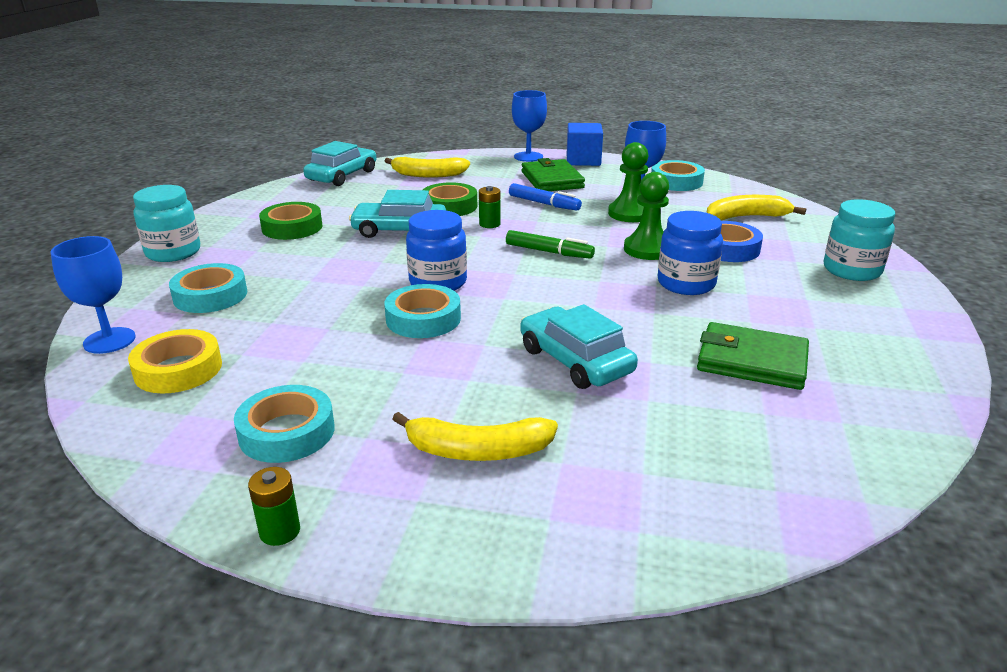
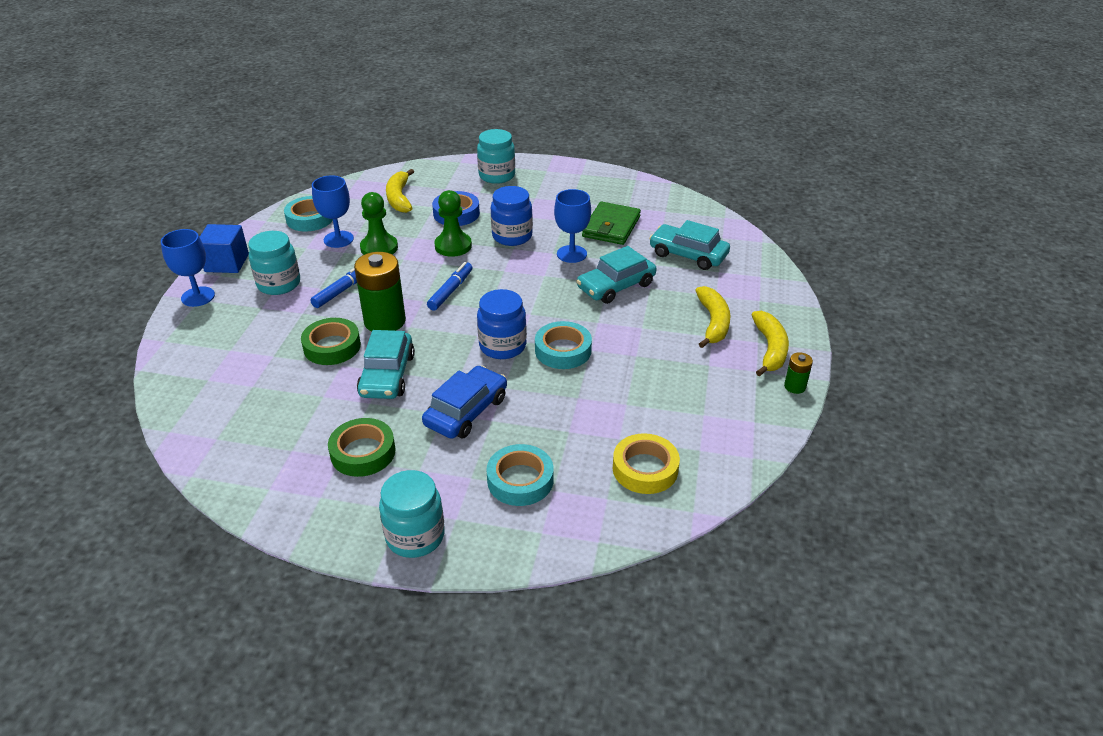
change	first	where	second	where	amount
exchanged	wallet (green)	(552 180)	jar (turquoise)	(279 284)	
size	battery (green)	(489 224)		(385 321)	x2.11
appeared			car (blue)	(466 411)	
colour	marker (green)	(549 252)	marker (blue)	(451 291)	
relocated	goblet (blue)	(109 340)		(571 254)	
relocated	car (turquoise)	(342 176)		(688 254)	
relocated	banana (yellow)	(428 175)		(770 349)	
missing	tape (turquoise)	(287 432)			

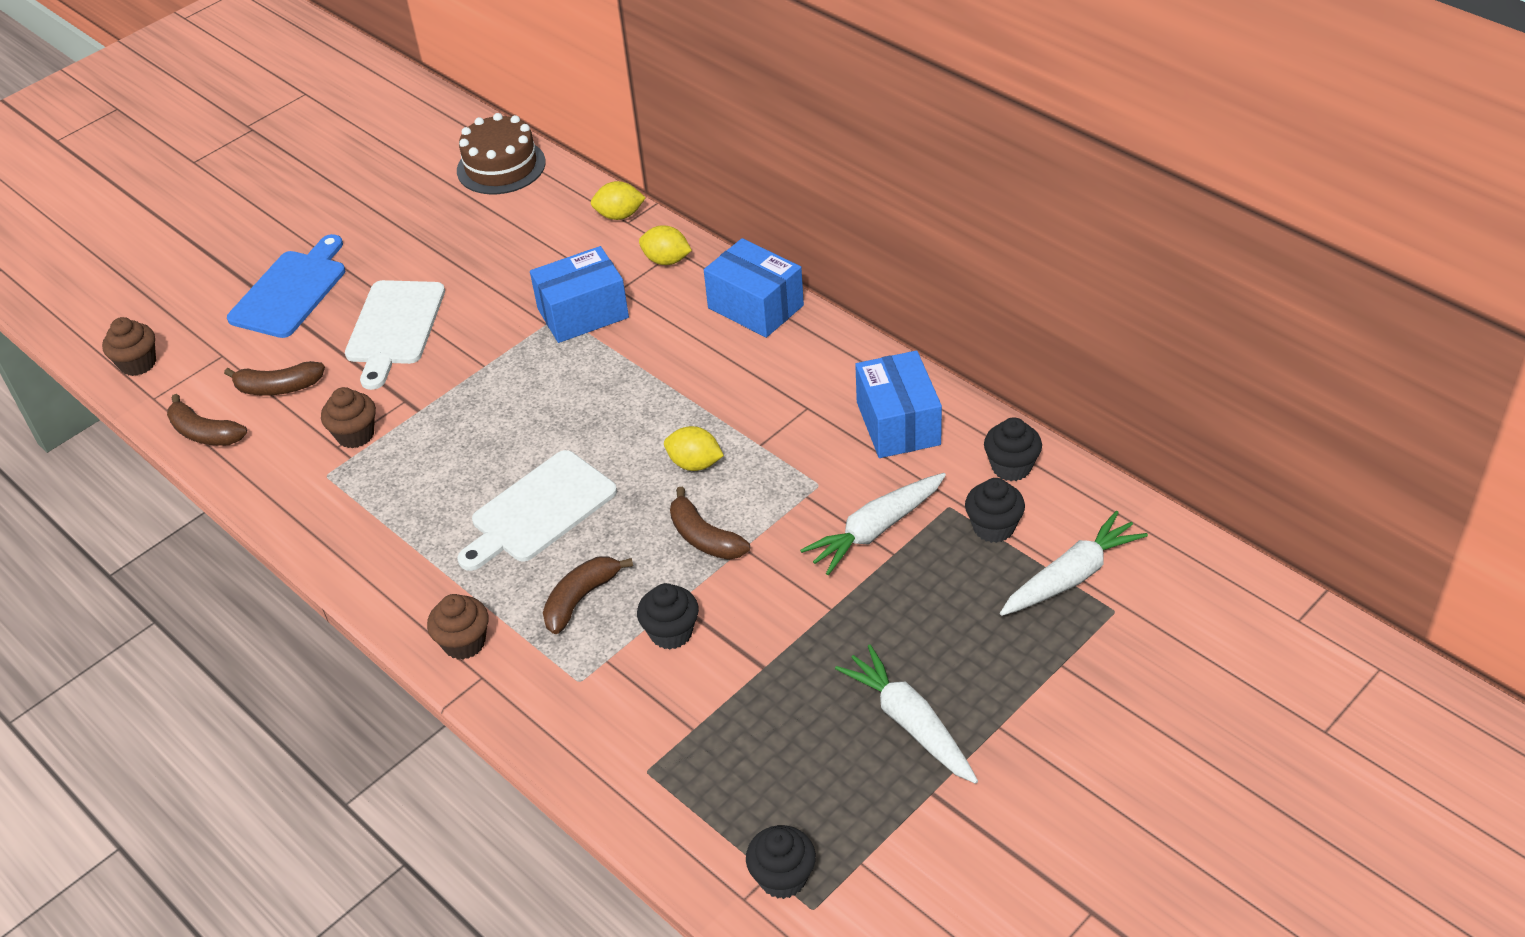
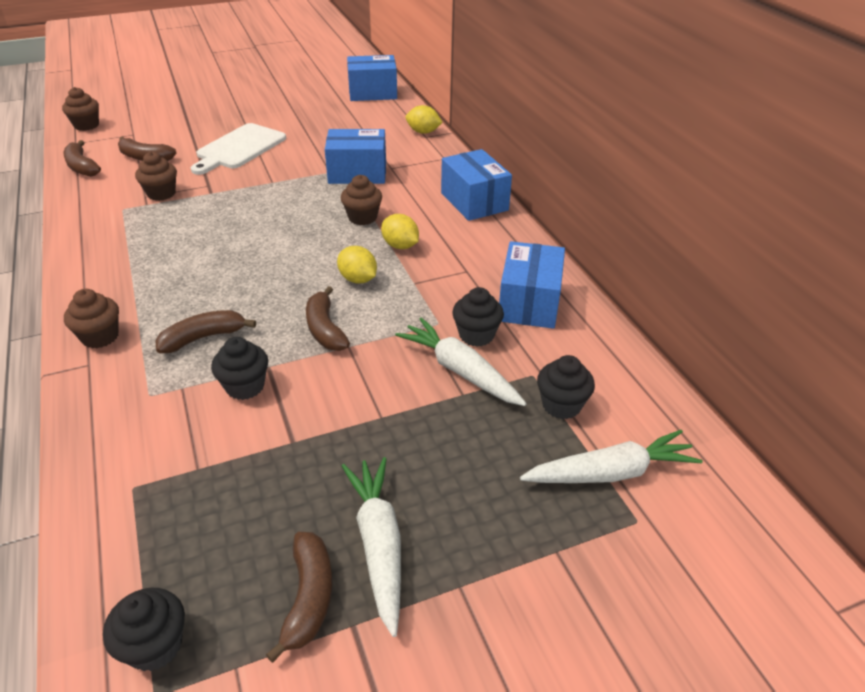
change	first	where	second	where	amount
appeared			banana (brown)	(308 598)	
appeared			cupcake (brown)	(362 217)	
exchanged	cake (brown)	(501 166)	box (blue)	(372 93)	
relocated	lemon (yellow)	(666 260)		(400 246)	
spun	carrot (white)	(876 530)		(460 371)	60 degrees clockwise
relocated	cupcake (black)	(1011 467)		(476 335)	
missing	cutting board (blue)	(291 291)			
missing	cutting board (white)	(539 510)			

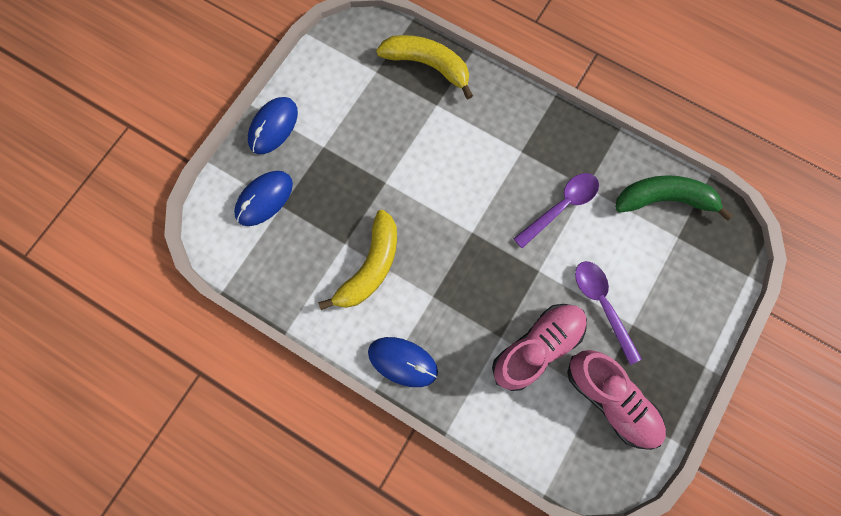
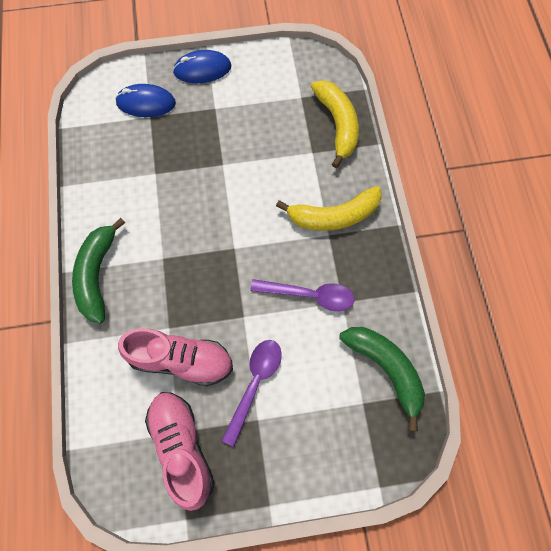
change	first	where	second	where	amount
exchanged	mouse (blue)	(402 362)	banana (green)	(97 274)	
spun	shoe (pink)	(611 400)		(182 447)	150 degrees clockwise
relocated	banana (yellow)	(370 267)		(333 216)	

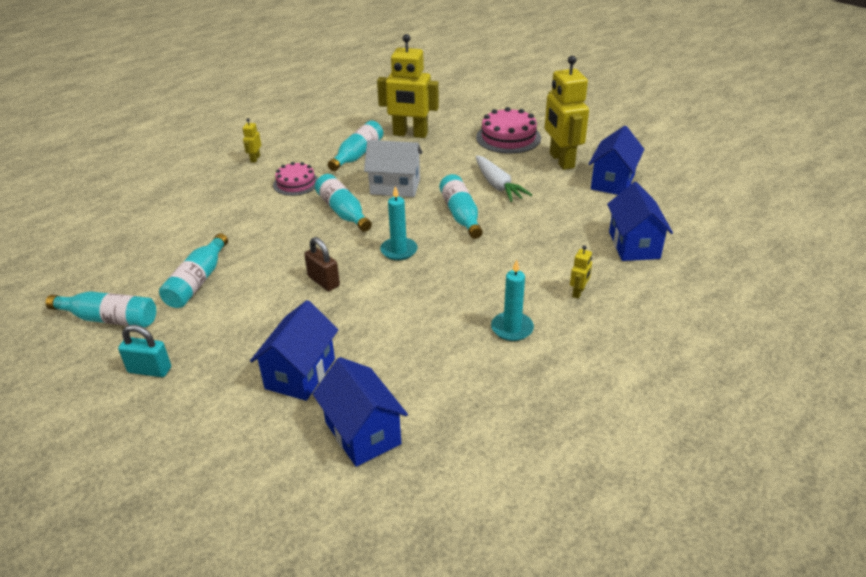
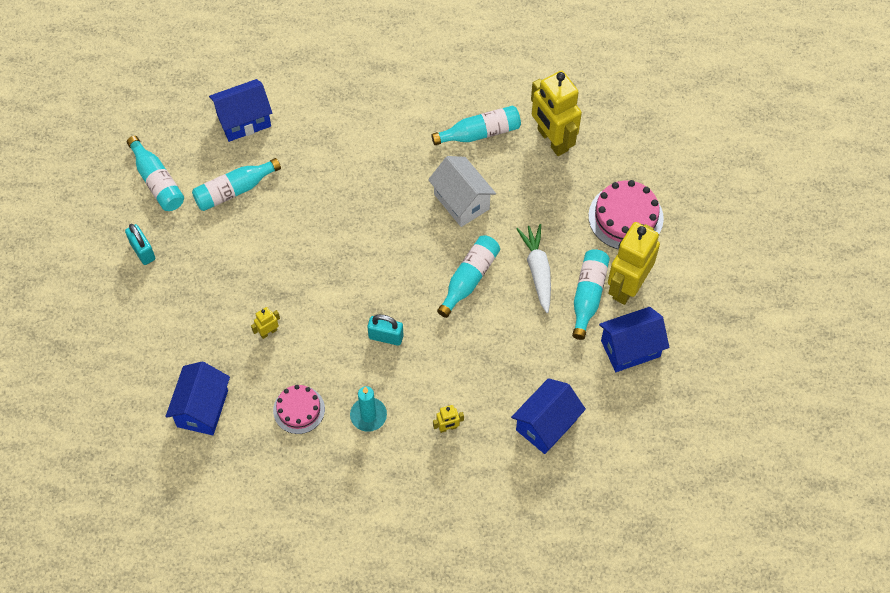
change	first	where	second	where	amount
relocated	house (blue)	(300 373)		(244 121)	
relocated	robot (yellow)	(255 159)		(268 332)	
relocated	cake (pink)	(296 183)		(299 409)	
appeared			padlock (turquoise)	(386 337)	
spun	carrot (white)	(498 185)		(537 270)	150 degrees clockwise
relocated	bottle (turquoise)	(343 212)		(588 295)	
missing	padlock (brown)	(323 281)			
missing	candle (turquoise)	(399 251)			

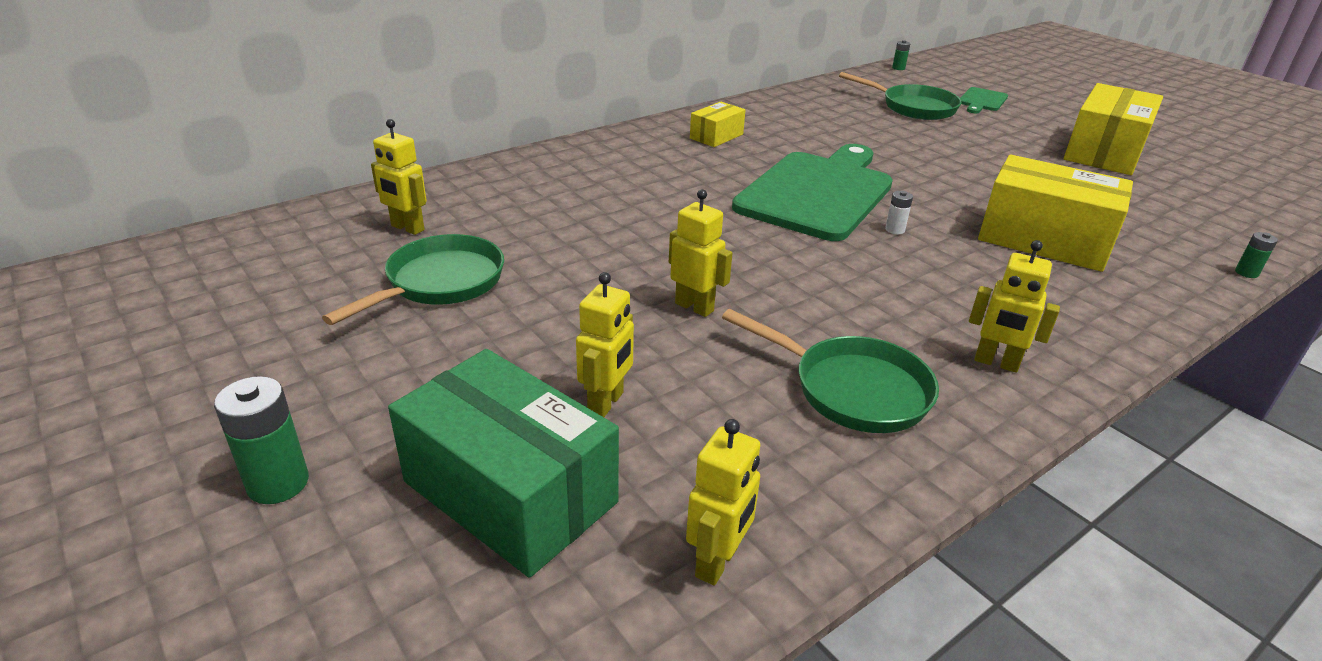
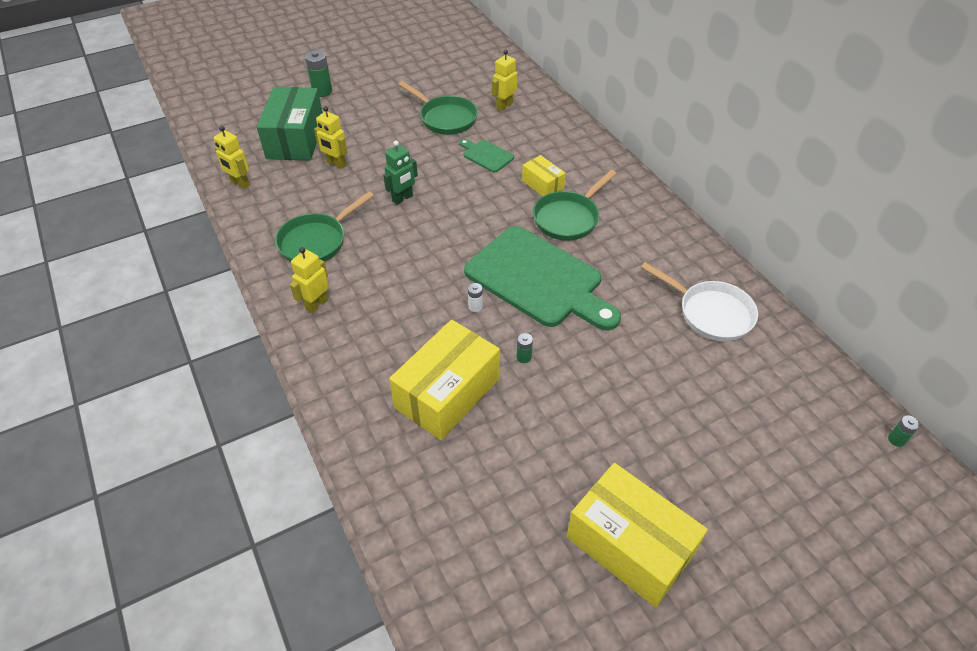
change	first	where	second	where	amount
spun	box (green)	(510 492)		(295 139)	45 degrees counterclockwise
colour	robot (yellow)	(694 307)	robot (green)	(402 198)	
relocated	cutting board (green)	(982 101)		(486 155)	
relocated	battery (green)	(1246 273)		(524 357)	
relocated	box (yellow)	(716 136)		(542 184)	
relocated	pan (green)	(914 107)		(568 218)	
appeared			pan (white)	(711 313)	

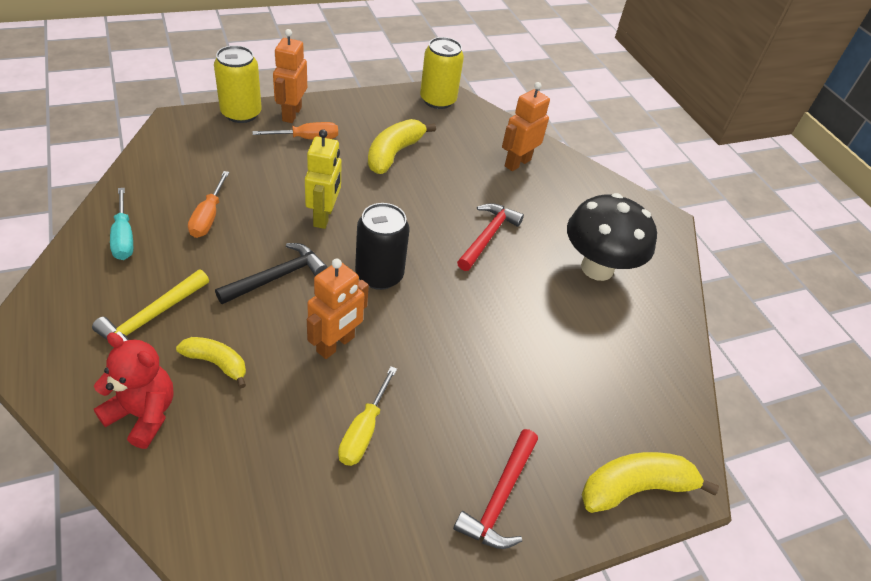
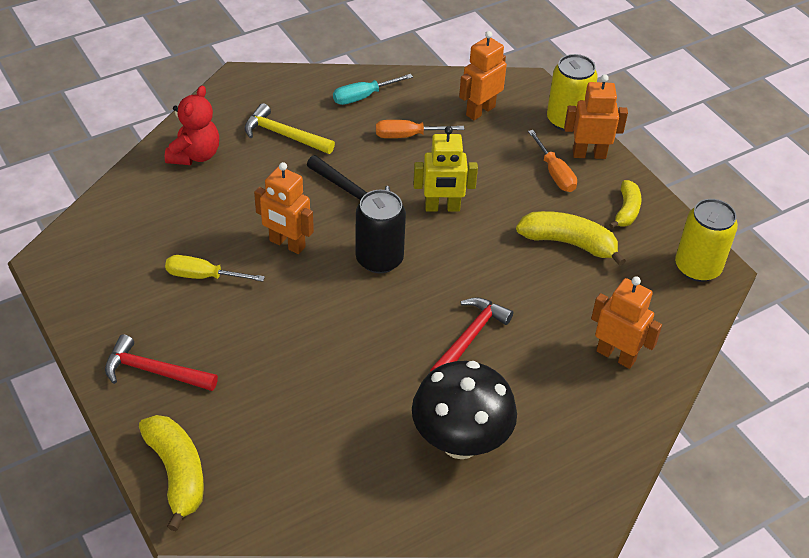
change	first	where	second	where	amount
spun	hammer (red)	(487 236)		(470 337)	75 degrees counterclockwise
appeared			robot (orange)	(480 111)	
relocated	banana (yellow)	(216 363)		(626 210)	

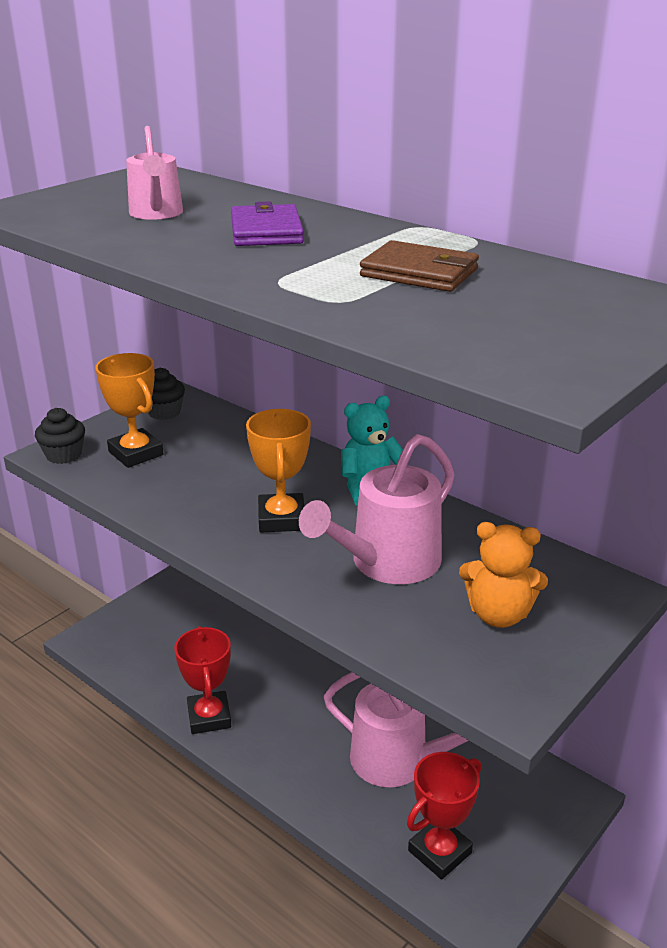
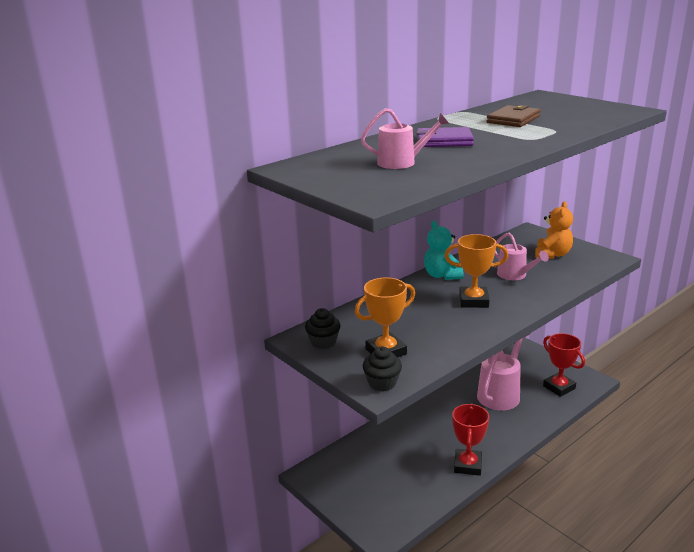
change	first	where	second	where	amount
spun	trophy (red)	(209 717)		(467 465)	75 degrees counterclockwise
size	watering can (pink)	(387 563)		(515 275)	x0.61

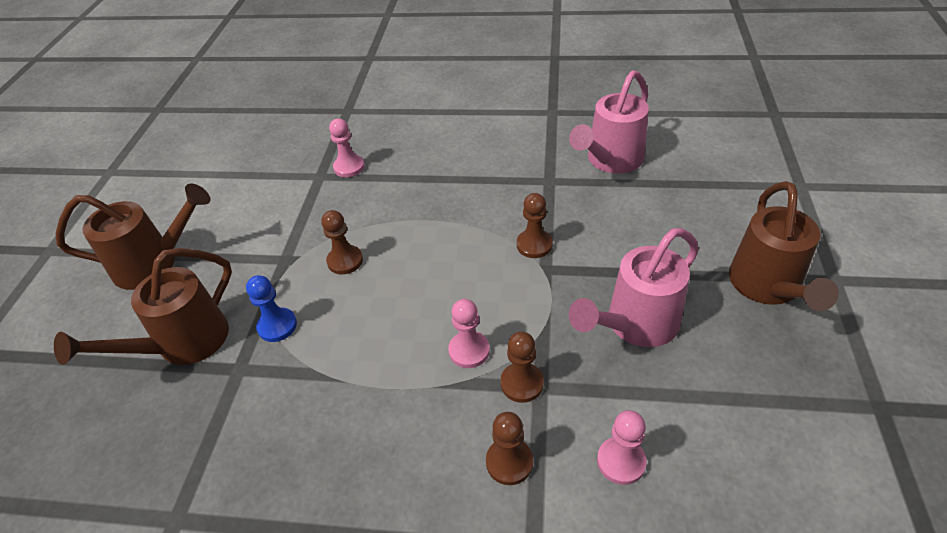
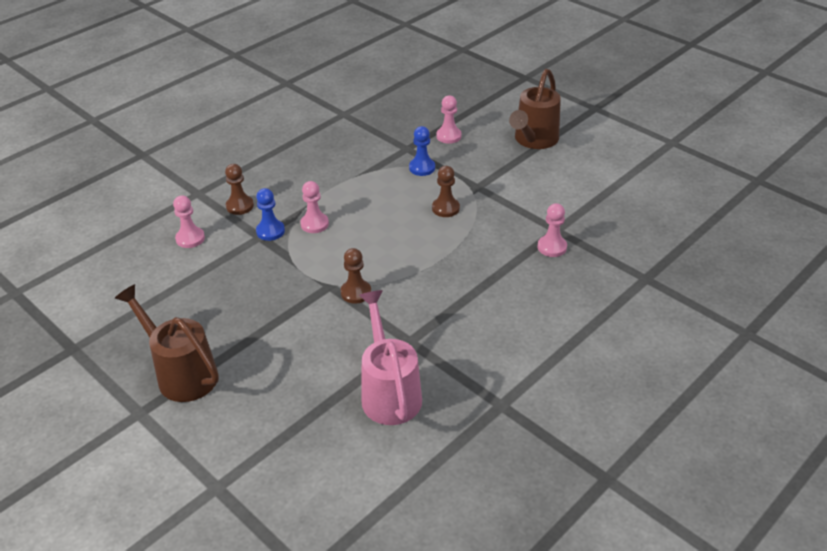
change	first	where	second	where	amount
colour	pawn (brown)	(522 383)	pawn (blue)	(270 231)	
exchanged	watering can (brown)	(183 344)	pawn (pink)	(448 136)	
missing	watering can (pink)	(635 325)			

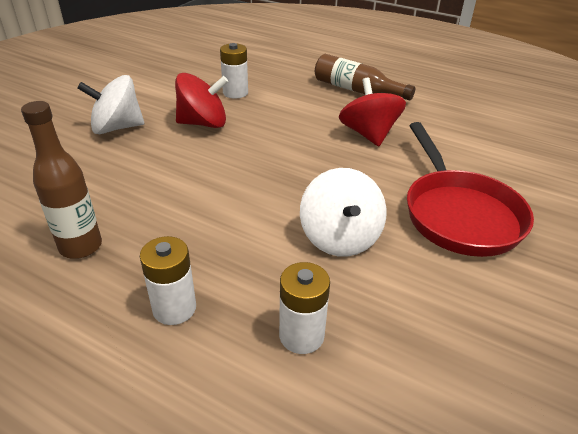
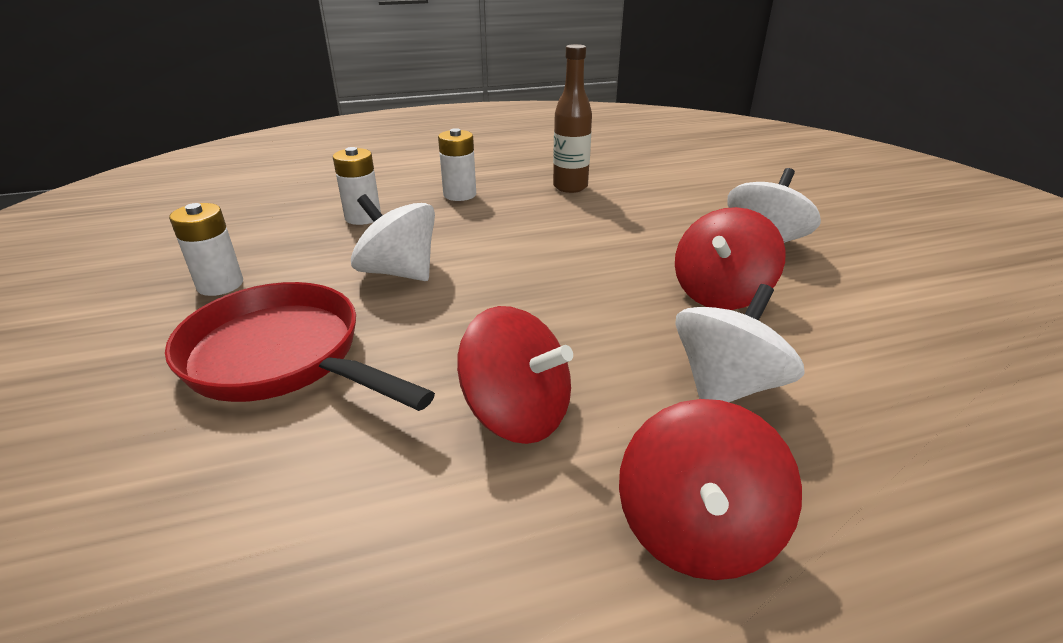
change	first	where	second	where	amount
relocated	battery (white)	(235 93)		(220 284)	
exchanged	bottle (brown)	(356 90)	spinning top (red)	(696 530)	
appeared			spinning top (white)	(726 385)	

